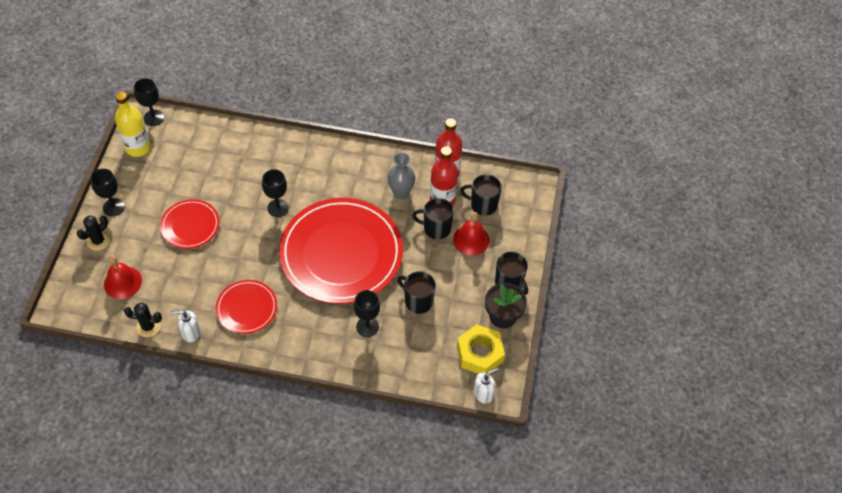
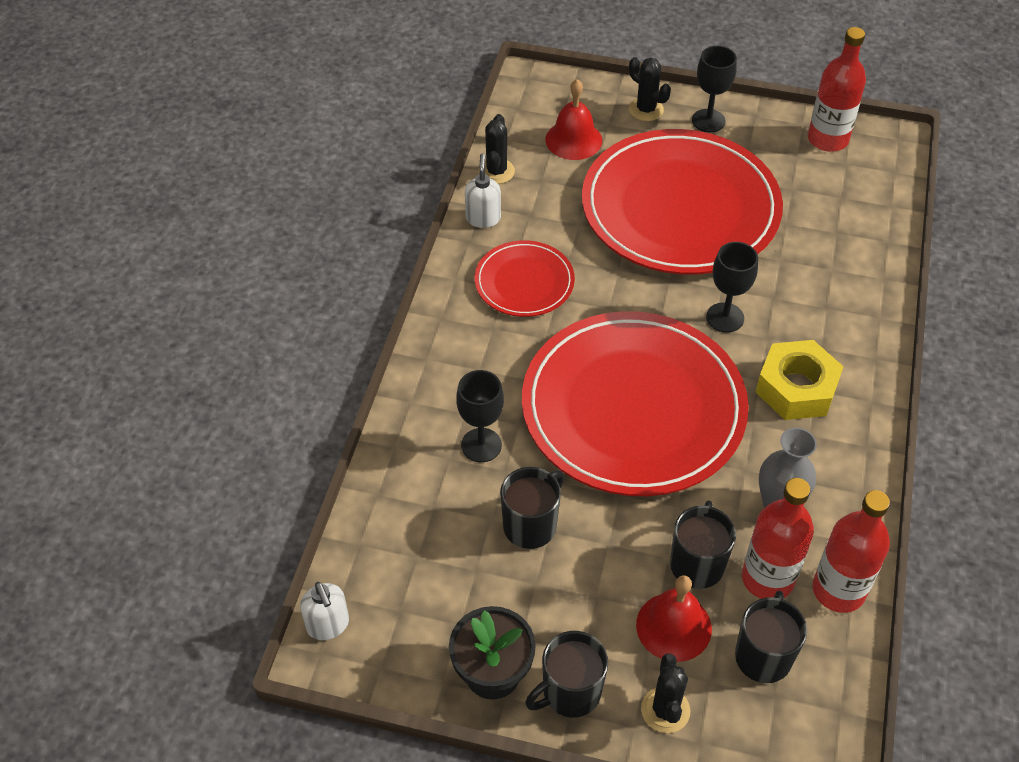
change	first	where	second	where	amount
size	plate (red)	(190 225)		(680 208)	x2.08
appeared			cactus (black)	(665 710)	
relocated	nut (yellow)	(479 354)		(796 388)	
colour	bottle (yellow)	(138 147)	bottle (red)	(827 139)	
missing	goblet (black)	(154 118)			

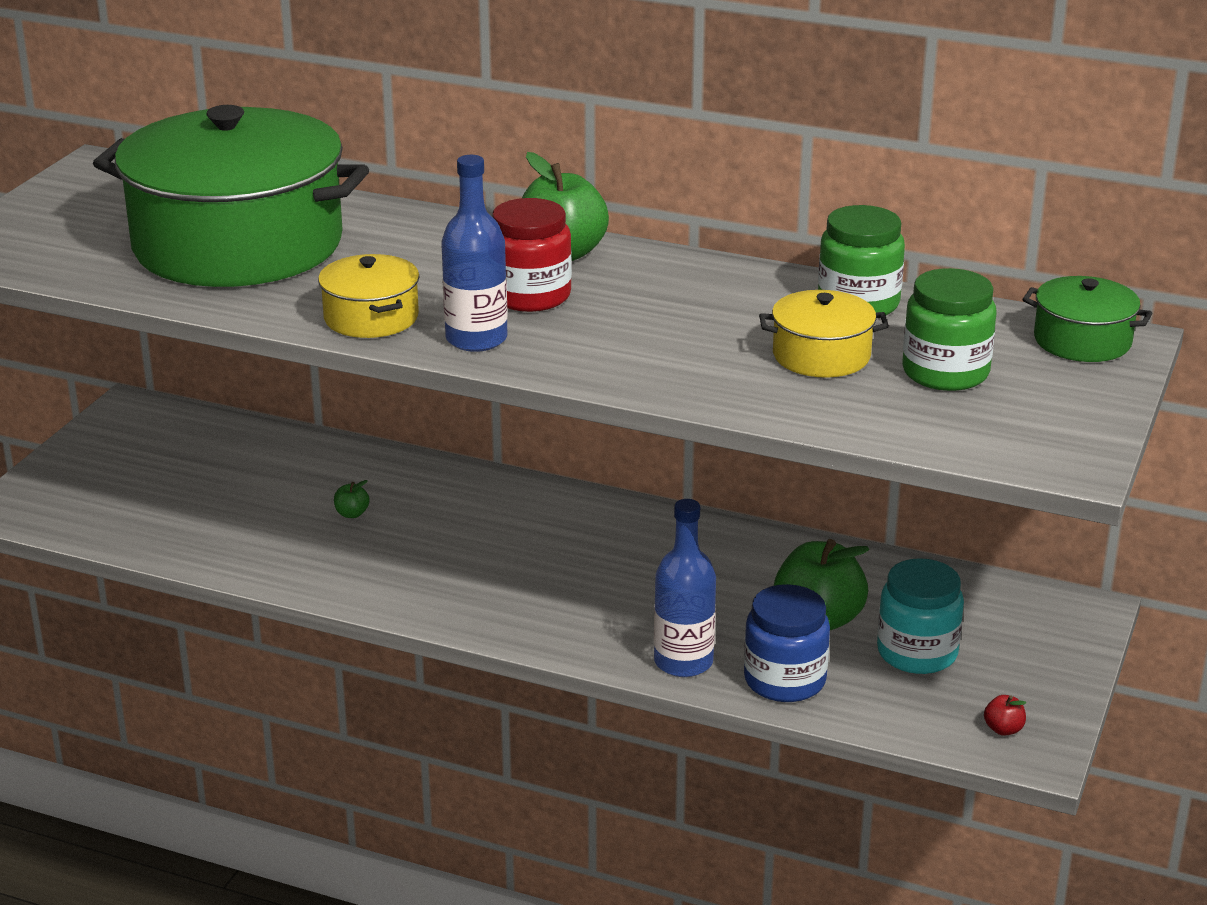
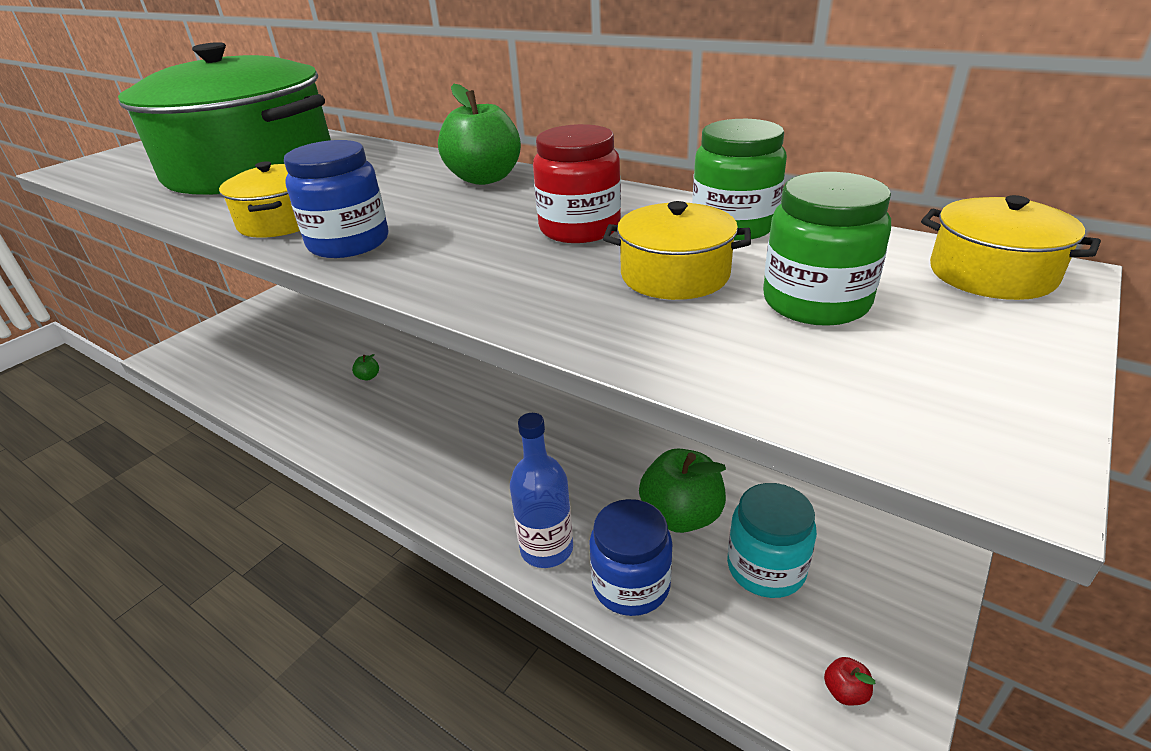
change	first	where	second	where	amount
exchanged	bottle (blue)	(476 339)	jar (blue)	(349 243)	
relocated	jar (red)	(530 296)		(580 228)	
colour	pot (green)	(1082 341)	pot (yellow)	(991 273)	

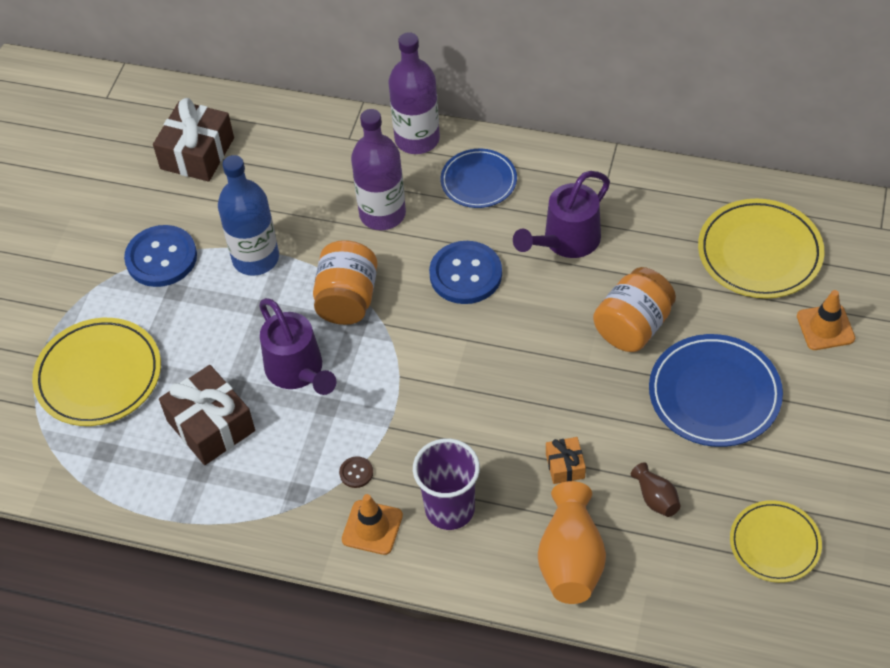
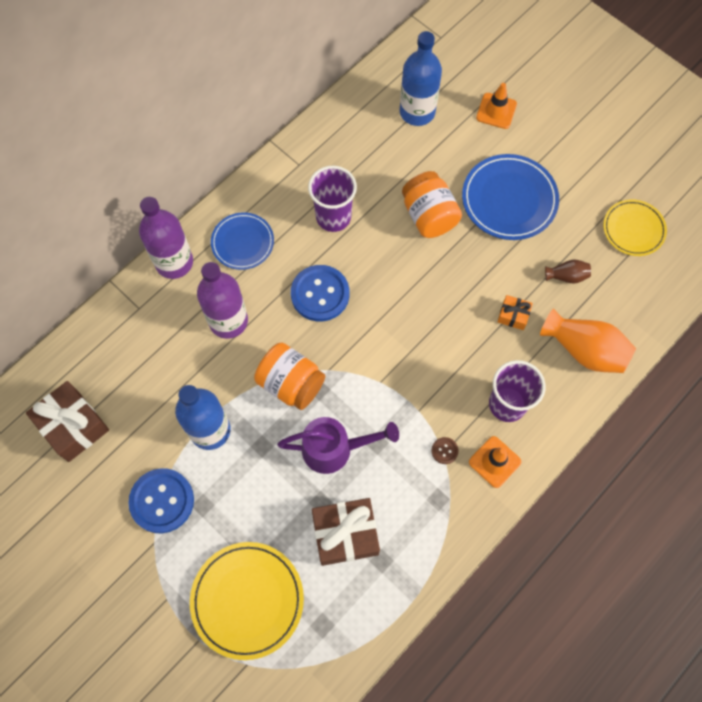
change	first	where	second	where	amount
exchanged	watering can (purple)	(566 241)	cup (purple)	(333 217)	
exchanged	plate (yellow)	(759 253)	bottle (blue)	(417 112)	

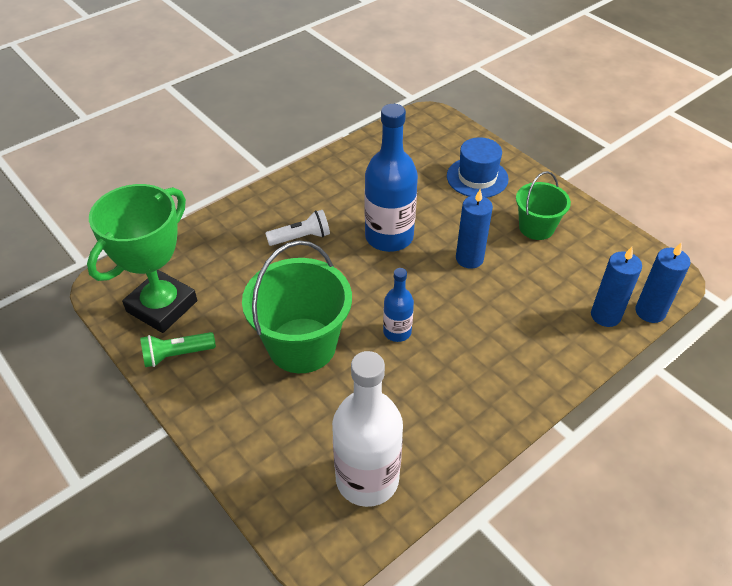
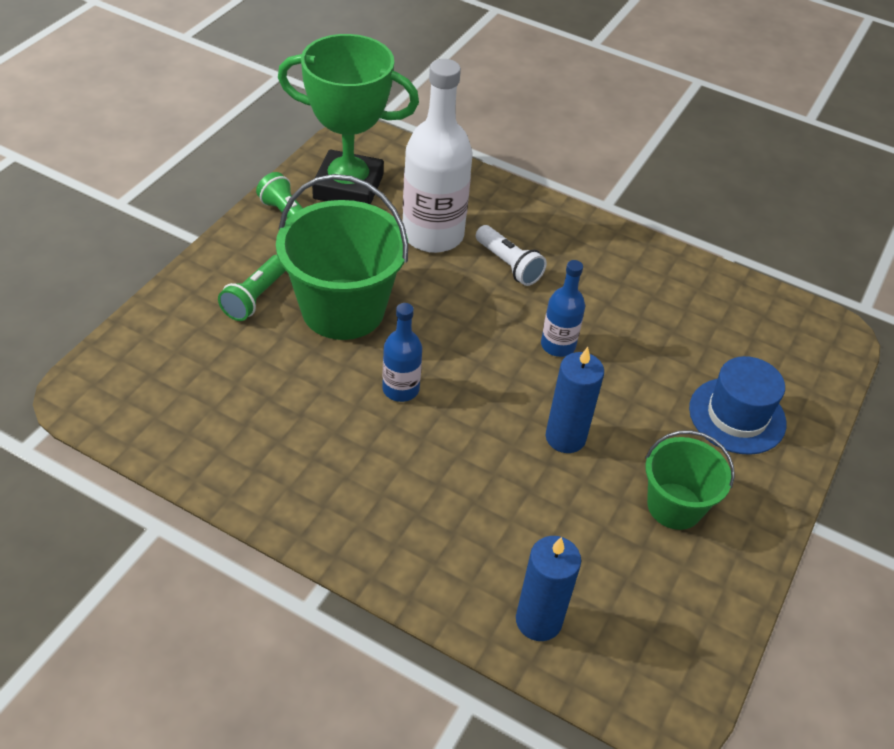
change	first	where	second	where	amount
appeared			flashlight (green)	(255 298)	
relocated	bottle (white)	(367 479)		(433 235)	
size	bottle (blue)	(389 237)		(558 345)	x0.52
missing	candle (blue)	(650 312)			

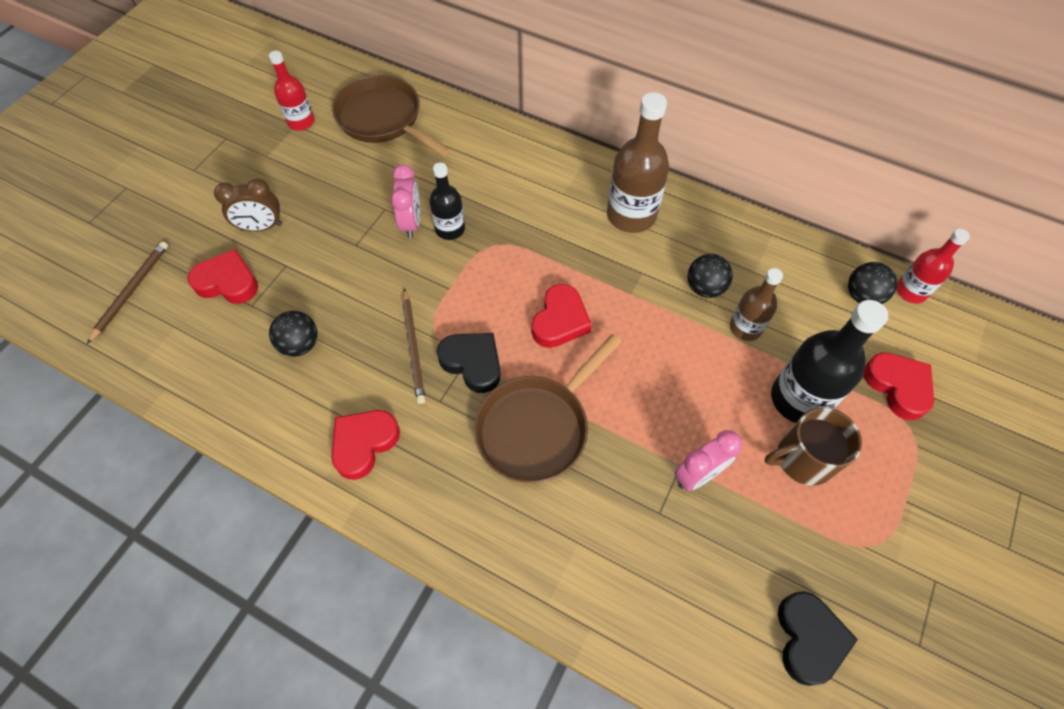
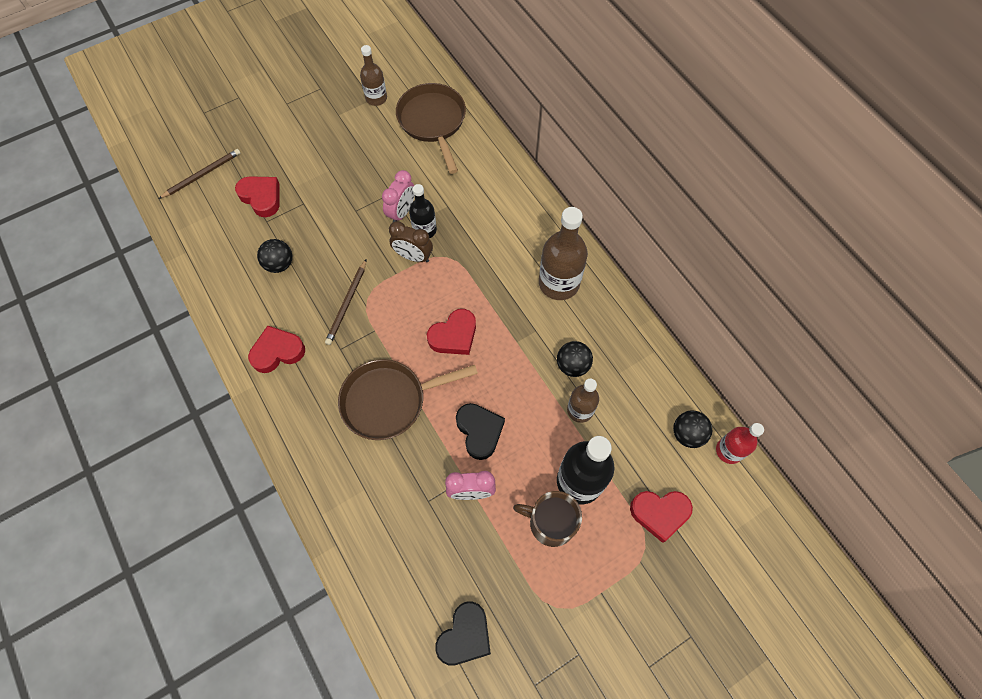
change	first	where	second	where	amount
colour	bottle (red)	(301 122)	bottle (brown)	(376 98)	
relocated	clock (brown)	(261 227)		(413 256)	
relocated	heart (black)	(472 363)		(479 431)	
spun	heart (red)	(897 386)		(659 513)	90 degrees clockwise

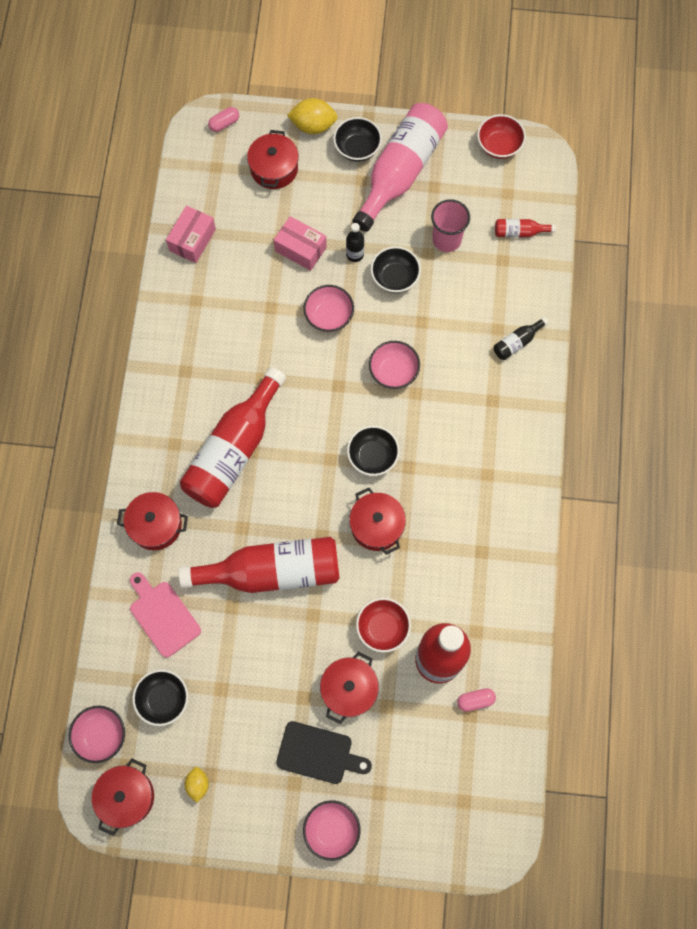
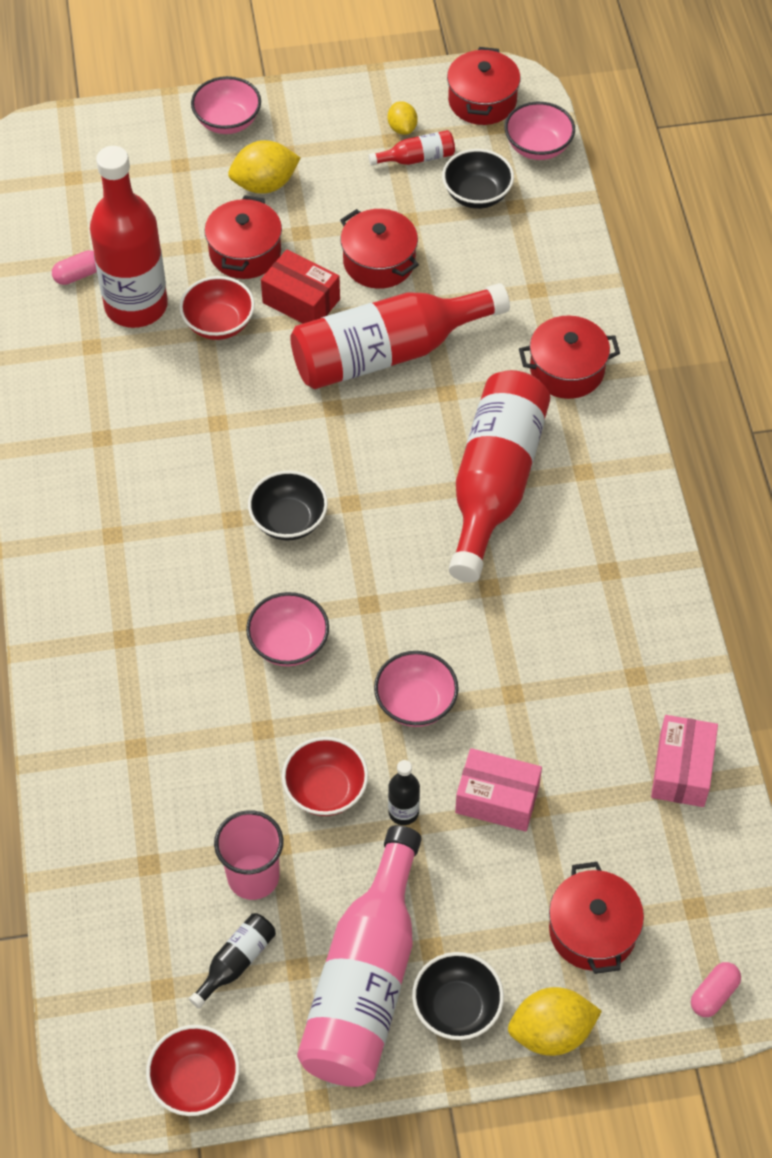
change	first	where	second	where	amount
relocated	bottle (black)	(517 342)		(236 962)	
exchanged	cutting board (black)	(318 753)	lemon (yellow)	(265 184)	
appeared			box (red)	(301 301)	
colour	bowl (black)	(395 277)	bowl (red)	(325 790)	
relocated	pot (red)	(377 525)		(379 262)	
relocated	bottle (red)	(519 232)		(417 158)	
missing	cutting board (pink)	(163 615)			

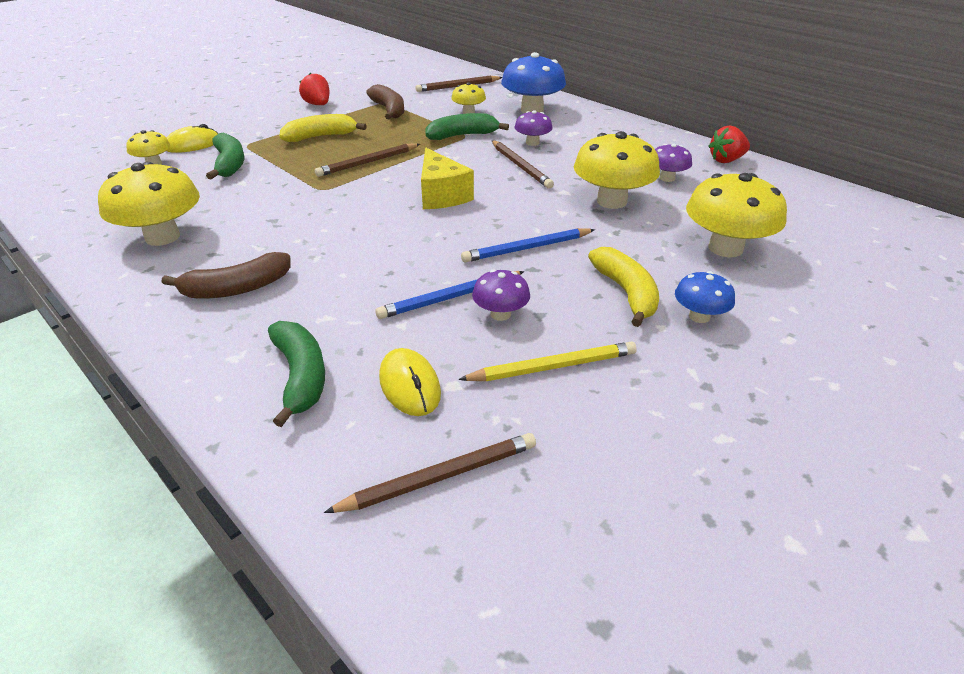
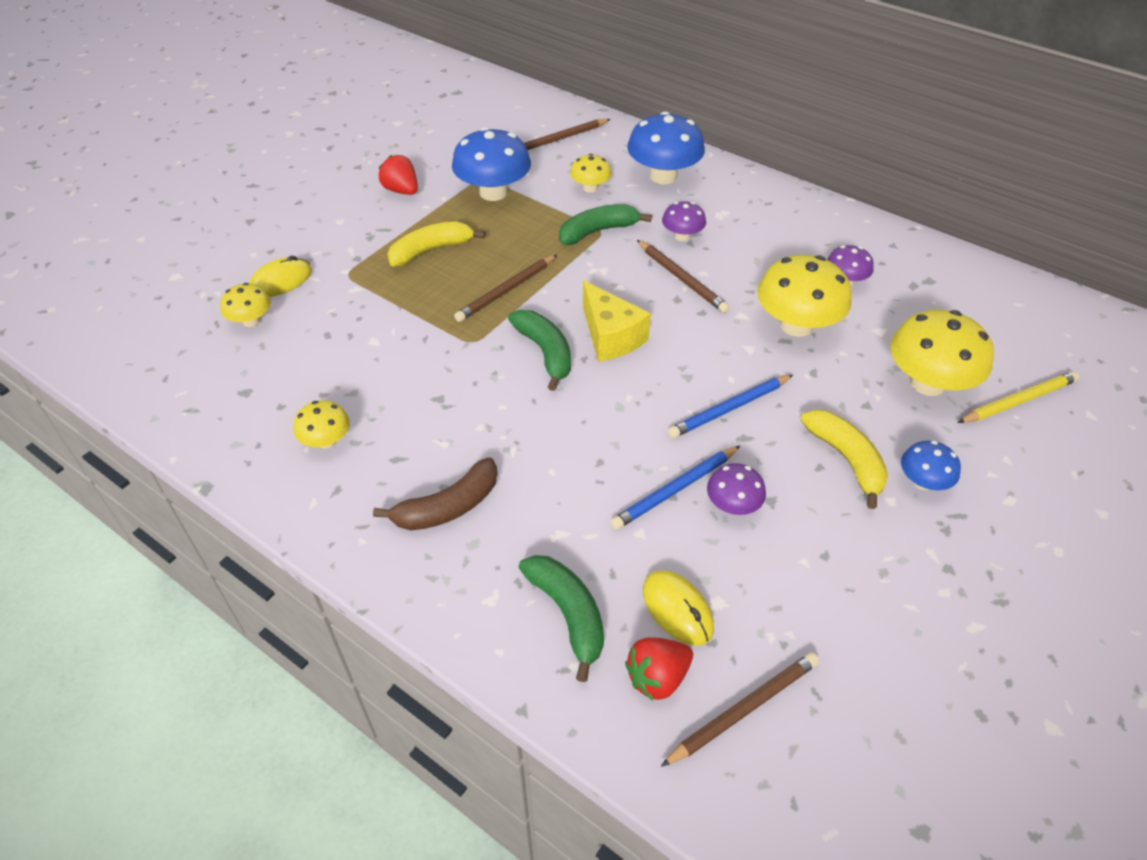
change	first	where	second	where	amount
size	mushroom (yellow)	(162 237)		(326 440)	x0.54
exchanged	banana (brown)	(389 110)	mushroom (blue)	(493 192)	
relocated	banana (green)	(230 164)		(545 352)	
relocated	strawberry (red)	(726 160)		(657 677)	
relocated	pencil (yellow)	(552 367)		(1018 401)	

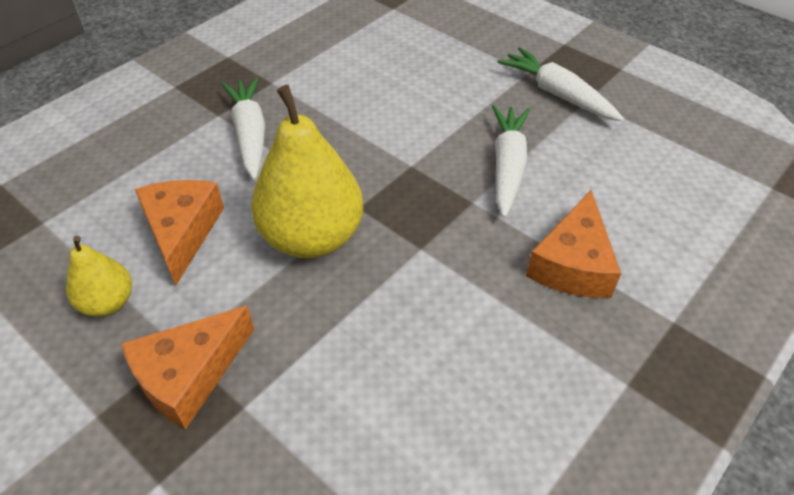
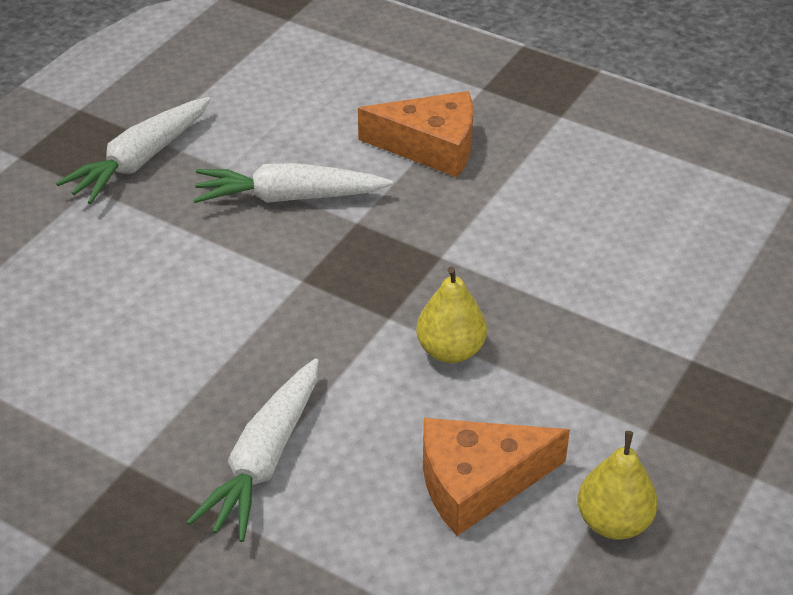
change	first	where	second	where	amount
spun	carrot (white)	(250 134)		(264 460)	45 degrees counterclockwise
size	pear (yellow)	(312 237)		(450 350)	x0.52
missing	cheese (orange)	(189 375)			

